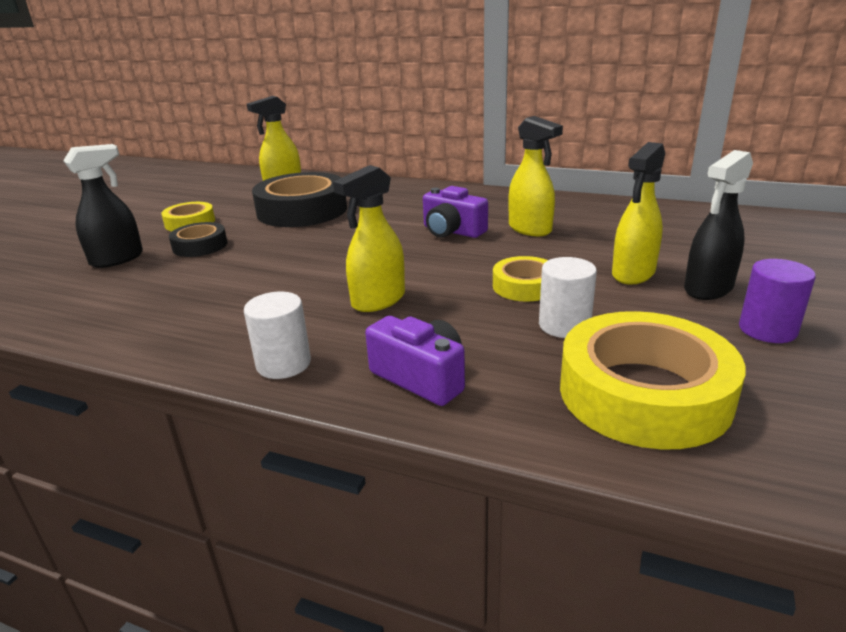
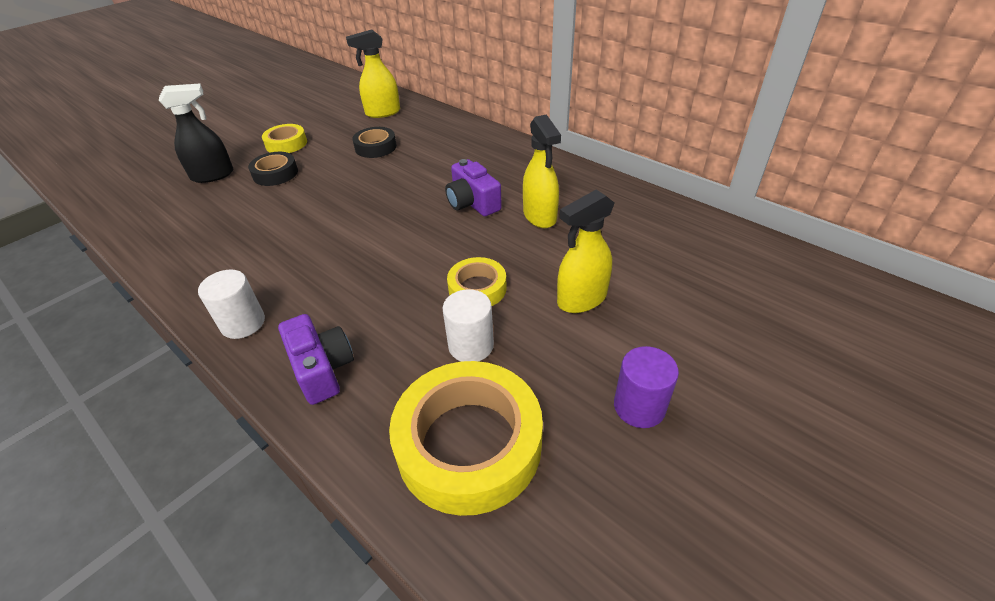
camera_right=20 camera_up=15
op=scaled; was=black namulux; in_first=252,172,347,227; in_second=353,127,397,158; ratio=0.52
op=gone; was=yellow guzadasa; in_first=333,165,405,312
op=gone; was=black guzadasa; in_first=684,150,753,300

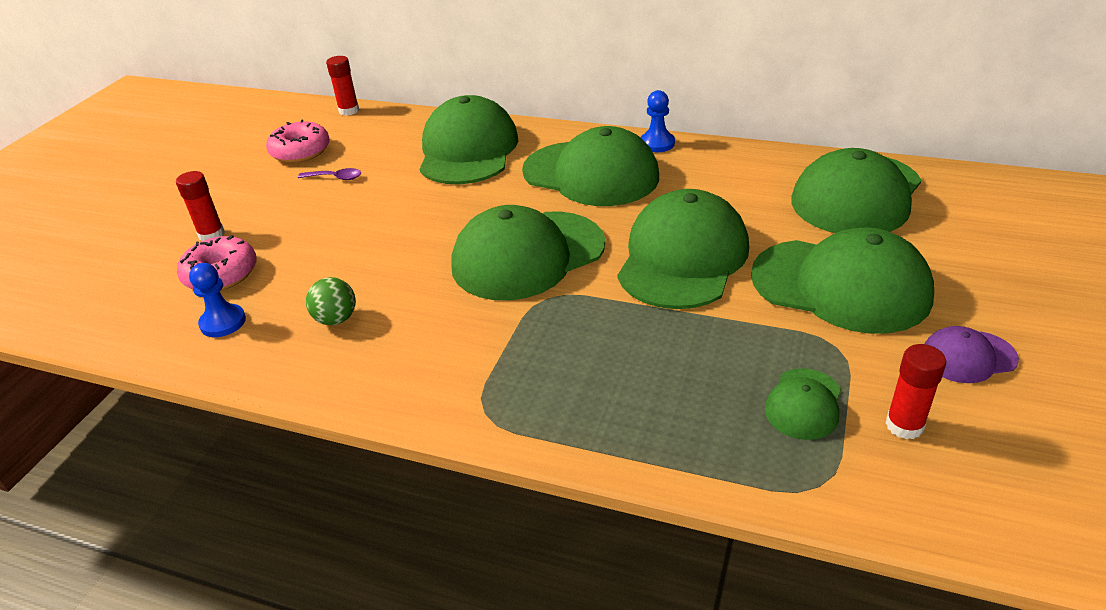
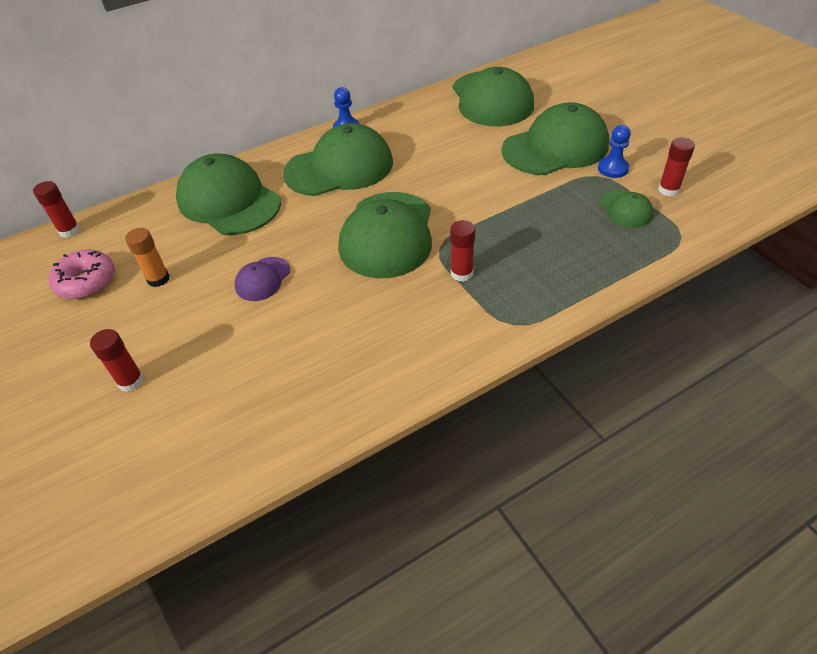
camera_right=-50 camera_up=10
op=gone; was=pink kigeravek; in_first=177,235,257,291
op=shifted; was=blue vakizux; in_first=189,263,246,337; in_second=598,125,631,178
op=swapped; was=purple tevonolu; now=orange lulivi; in_first=298,168,361,180; in_second=125,228,170,287
op=gone; was=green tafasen; in_first=306,277,356,325
op=gone; was=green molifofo; in_first=617,189,749,309
op=shifted; was=purple molifofo; in_first=924,326,1019,383; in_second=235,257,290,301
op=new; now=red lulivi; in_second=450,220,475,282

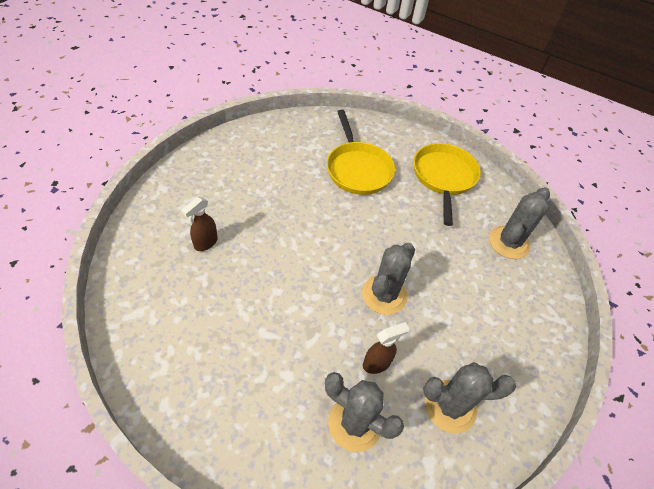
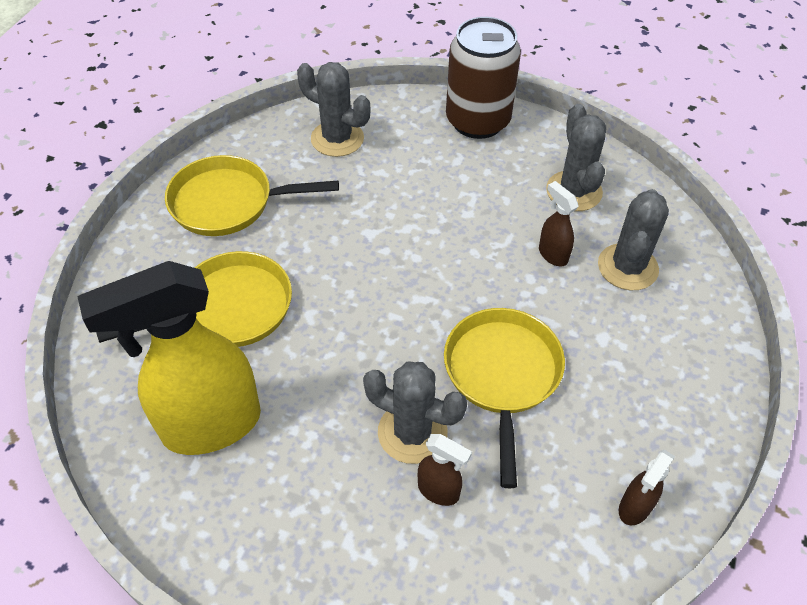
camera_right=-95 camera_up=0
op=shifted; was=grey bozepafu; in_first=362,243,415,315; in_second=363,362,467,464
op=new; now=yellow guzadasa; in_second=77,261,261,455
op=new; now=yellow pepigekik; in_second=444,308,565,488
op=new; now=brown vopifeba; in_second=446,17,521,139
op=new; now=brown guzadasa; in_second=619,450,675,525

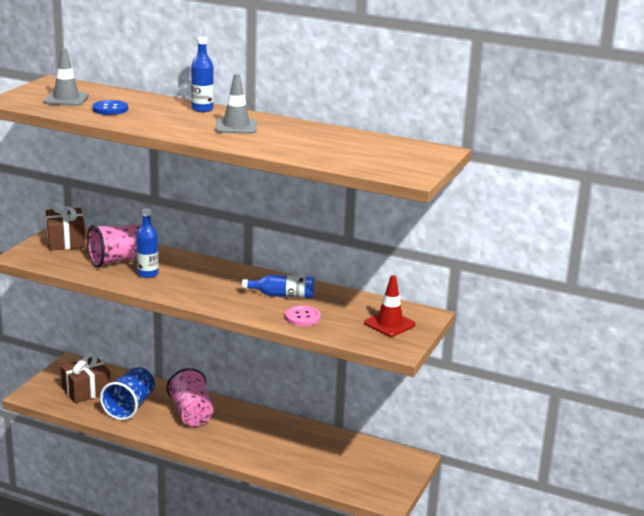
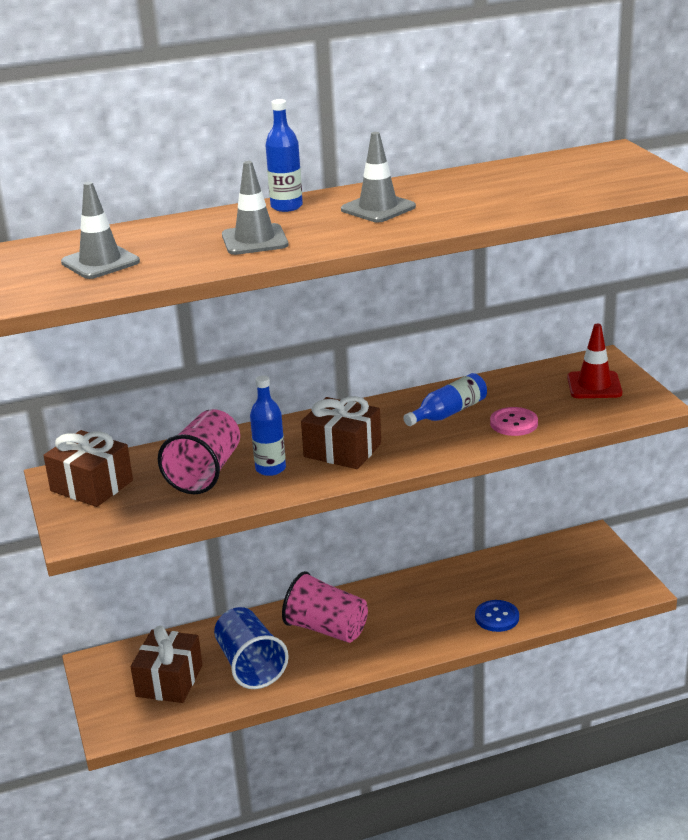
camera_right=-40 camera_up=5
op=shifted; was=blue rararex; in_first=92,100,128,115; in_second=475,600,519,632
op=new; now=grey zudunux; in_second=222,161,289,255
op=new; now=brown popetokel; in_second=301,396,381,469

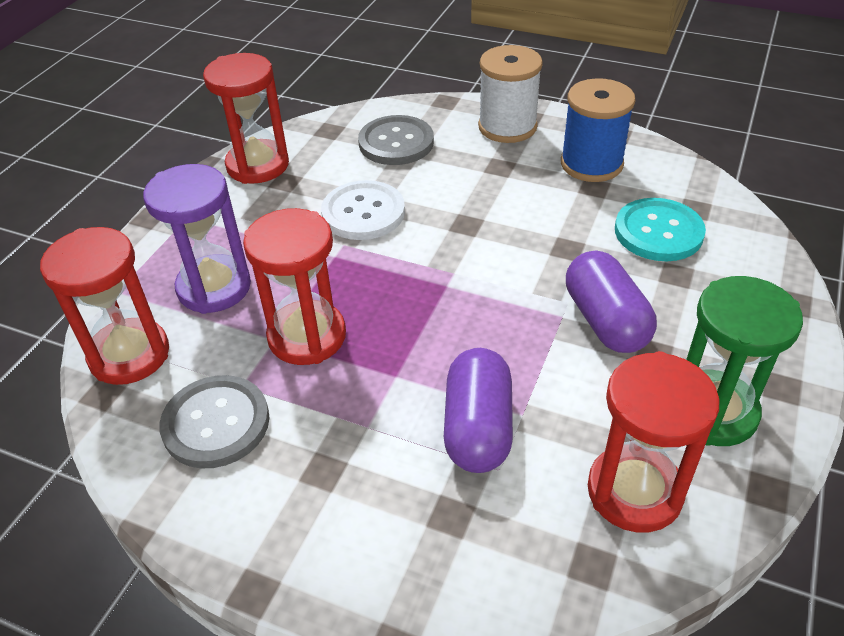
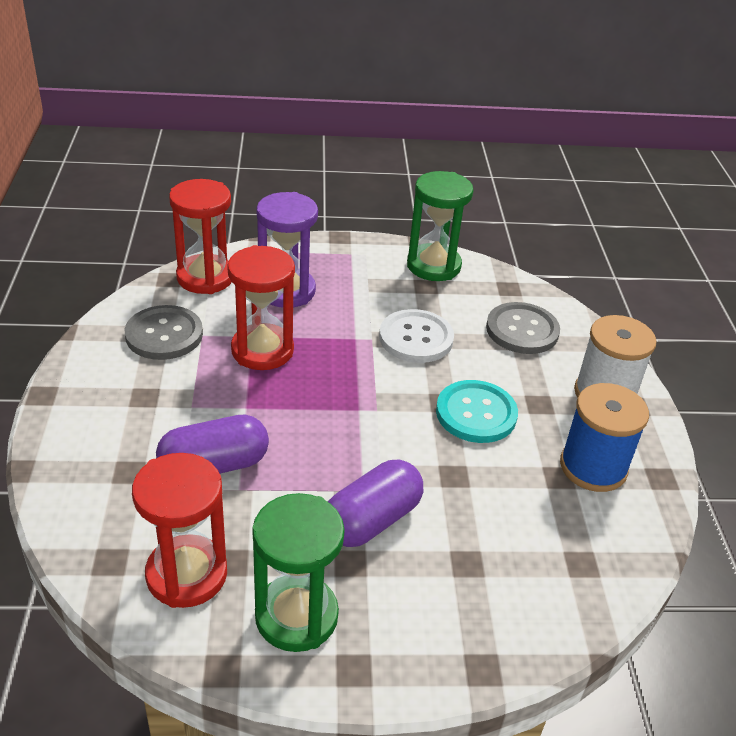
camera_right=60 camera_up=-5
op=repainted; was=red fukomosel; now=green fukomosel; in_first=203,53,289,184; in_second=407,171,473,281
op=shifted; was=turquoise rararex; in_first=615,198,706,261; in_second=436,380,518,443

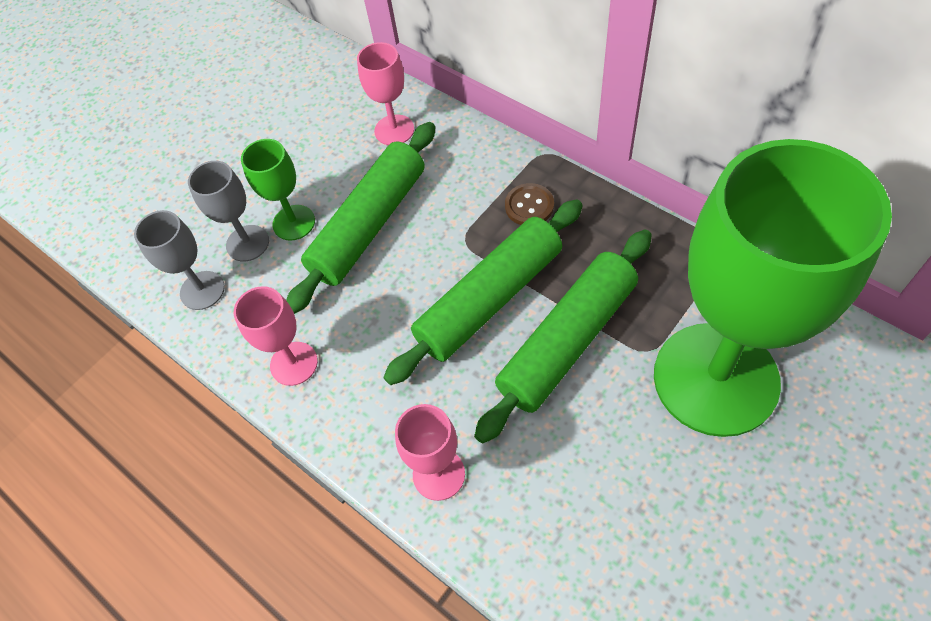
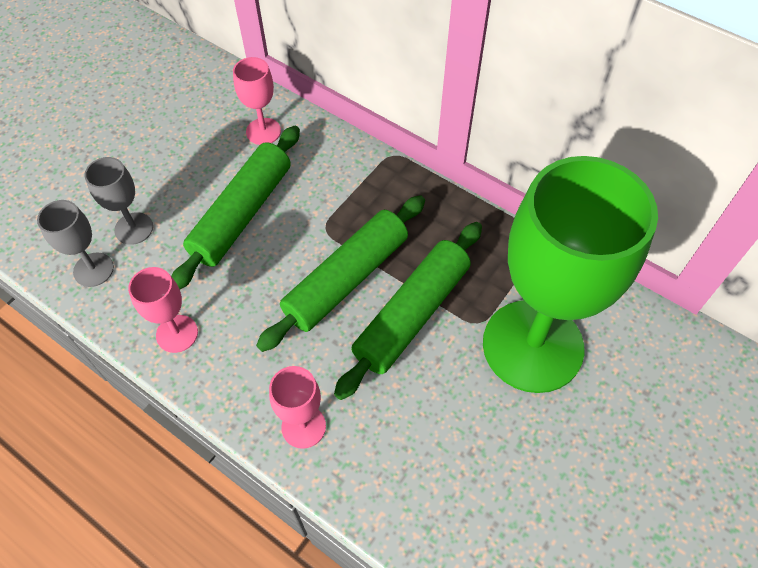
camera_right=-10 camera_up=0
op=gone; was=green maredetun; in_first=241,139,315,241
op=gone; was=brown rararex; in_first=505,183,554,225

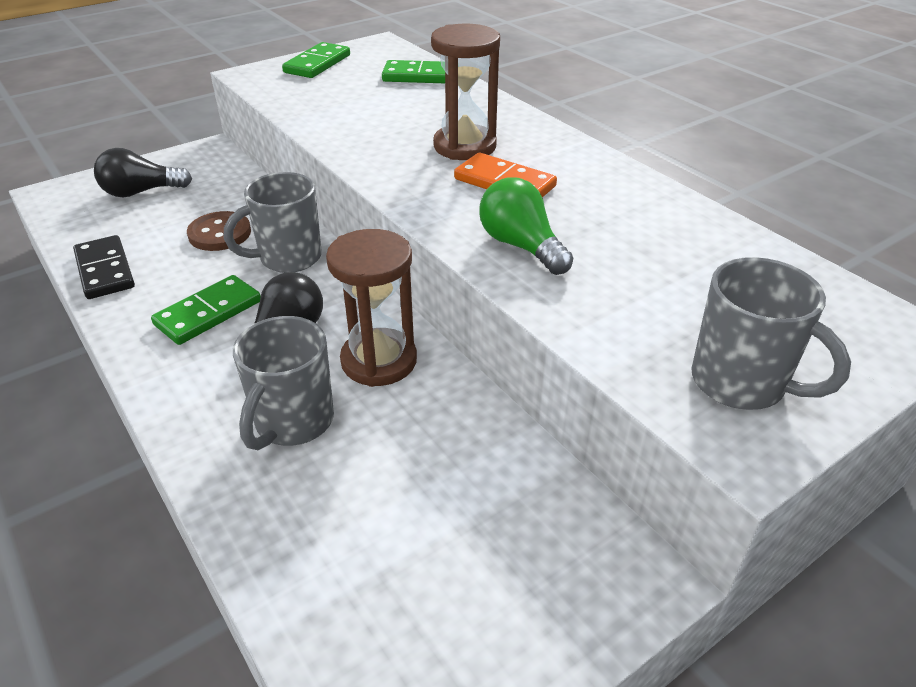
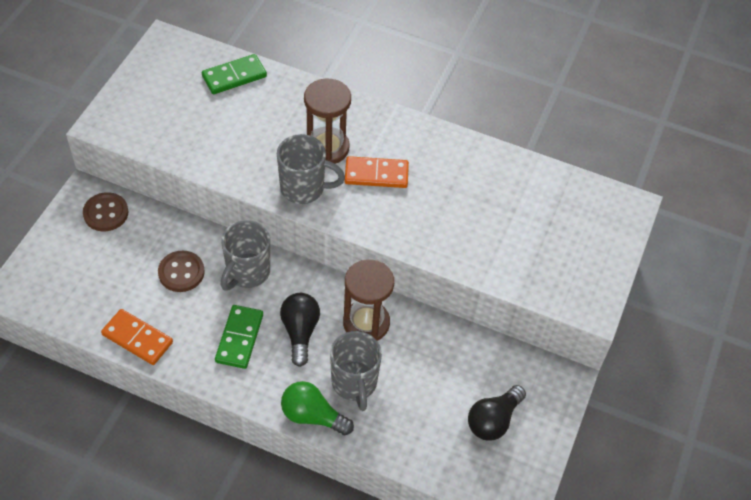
camera_right=-35 camera_up=15
op=repainted; was=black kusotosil; now=orange kusotosil; in_first=73,235,135,299; in_second=101,309,173,365
op=shifted; was=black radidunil; in_first=94,148,192,197; in_second=468,385,526,441
op=gone; was=green kusotosil; in_first=282,42,350,78
op=shifted; was=green radidunil; in_first=479,177,573,275; in_second=281,381,354,435
op=shifted; was=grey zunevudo; in_first=691,257,851,410; in_second=277,134,345,204
op=new; now=brown rararex; in_second=83,192,128,231

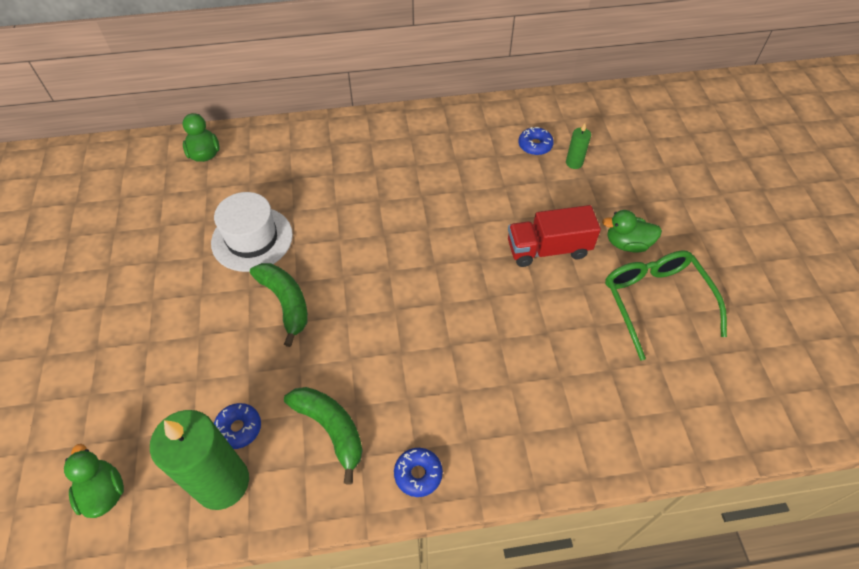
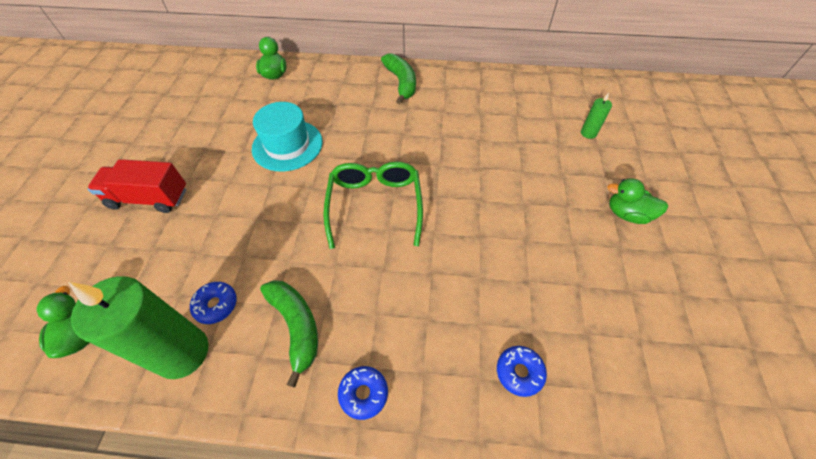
camera_right=15 camera_up=0
op=repainted; was=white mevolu; now=turquoise mevolu; in_first=211,192,293,272; in_second=252,102,323,172
op=shifted; was=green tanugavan; in_first=250,263,308,347; in_second=381,54,416,104
op=shifted; was=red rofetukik; in_first=508,205,601,267; in_second=87,159,186,213
op=shifted; was=blue kigeravek; in_first=519,127,554,155; in_second=497,346,547,397
op=shifted; was=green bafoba; in_first=605,250,727,361; in_second=323,162,423,249

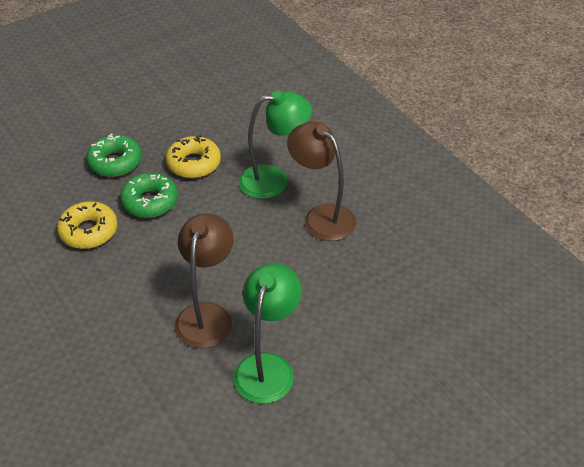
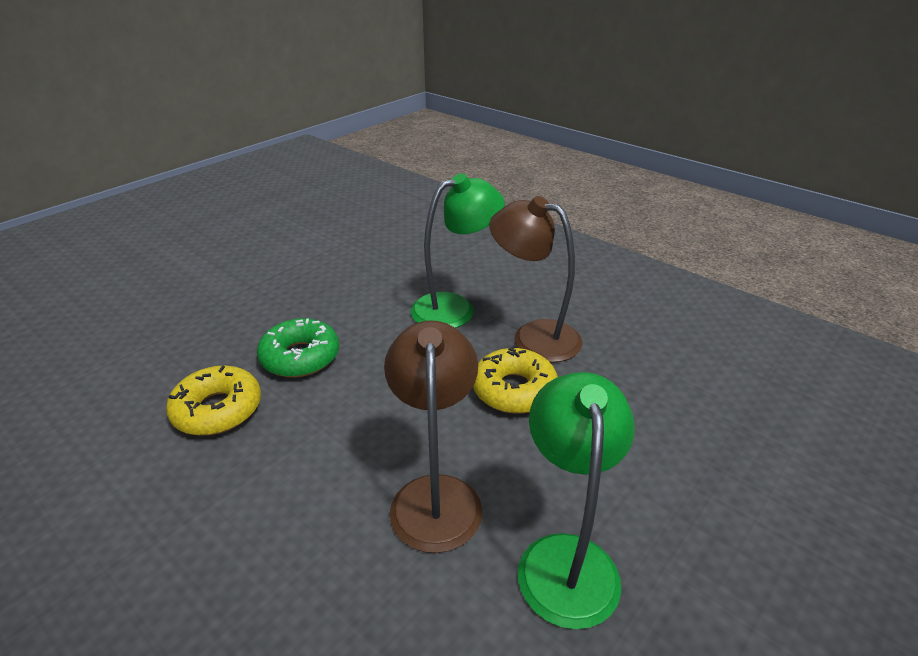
camera_right=-15 camera_up=-10
op=gone; was=green kigeravek; in_first=86,133,142,177
op=shifted; was=yellow kigeravek; in_first=166,135,221,178; in_second=473,345,558,414

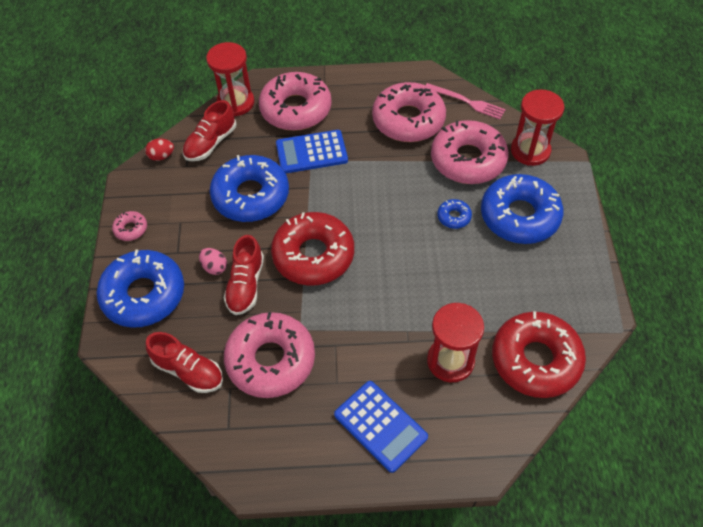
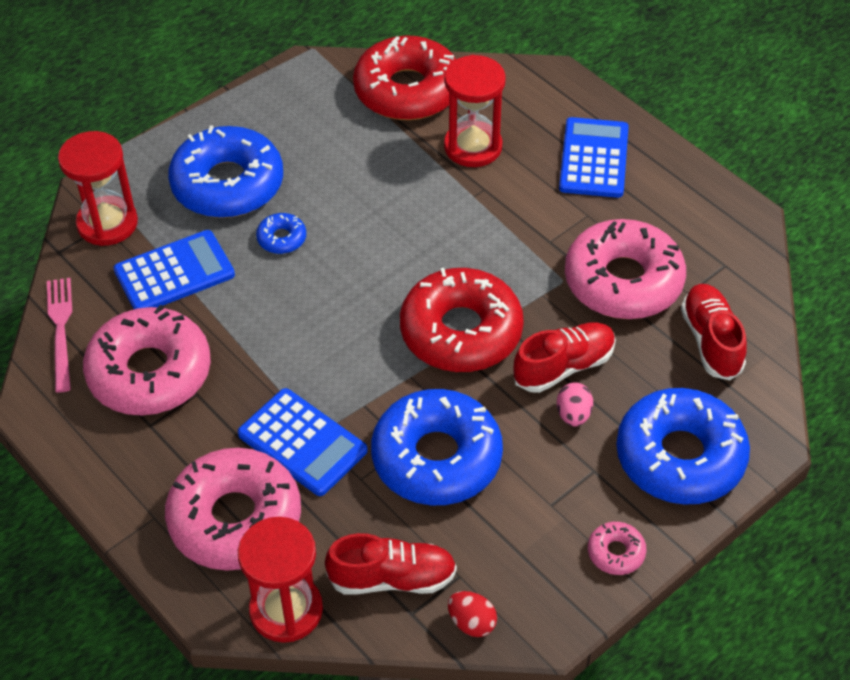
camera_right=-130 camera_up=-5
op=swapped; was=pink kigeravek; now=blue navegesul; in_first=431,120,508,184; in_second=113,230,235,309

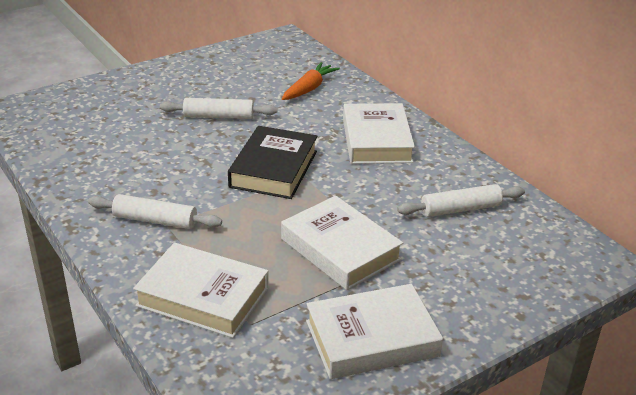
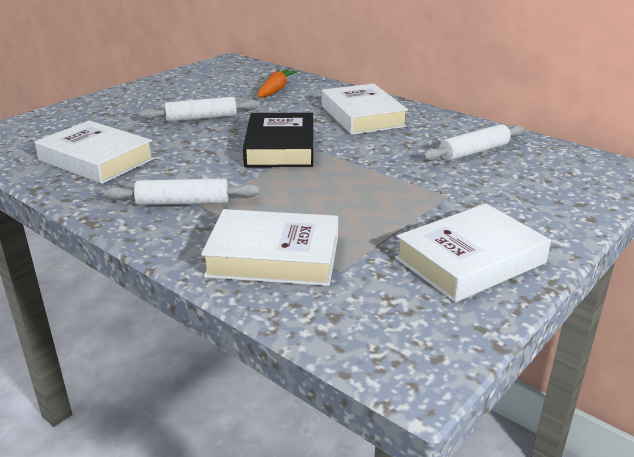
camera_right=-15 camera_up=-5
op=shifted; was=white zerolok; in_first=281,196,403,290; in_second=35,121,154,184

